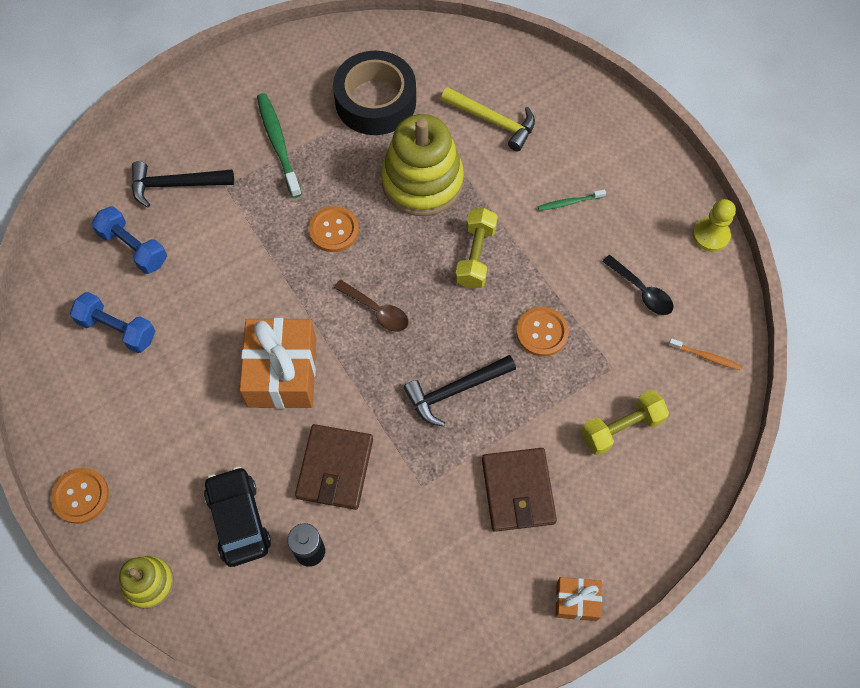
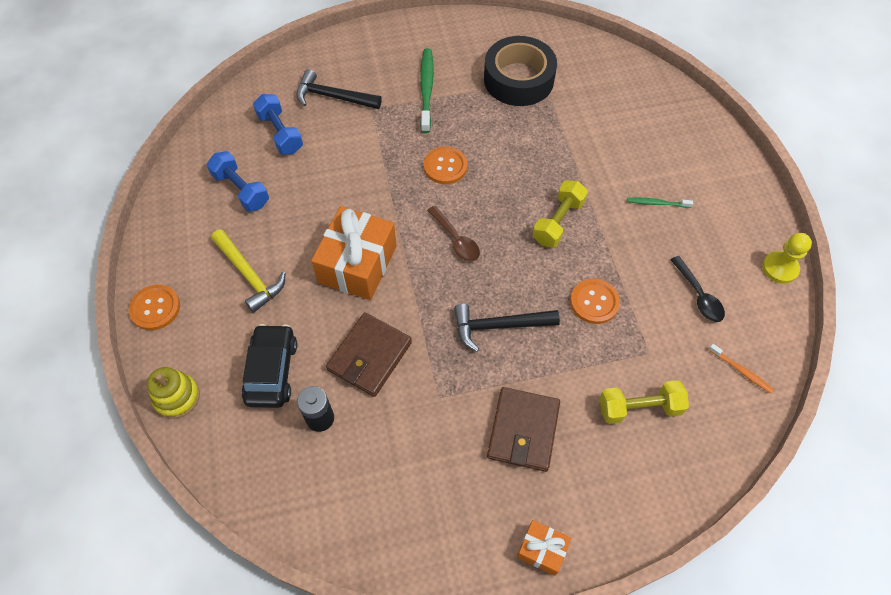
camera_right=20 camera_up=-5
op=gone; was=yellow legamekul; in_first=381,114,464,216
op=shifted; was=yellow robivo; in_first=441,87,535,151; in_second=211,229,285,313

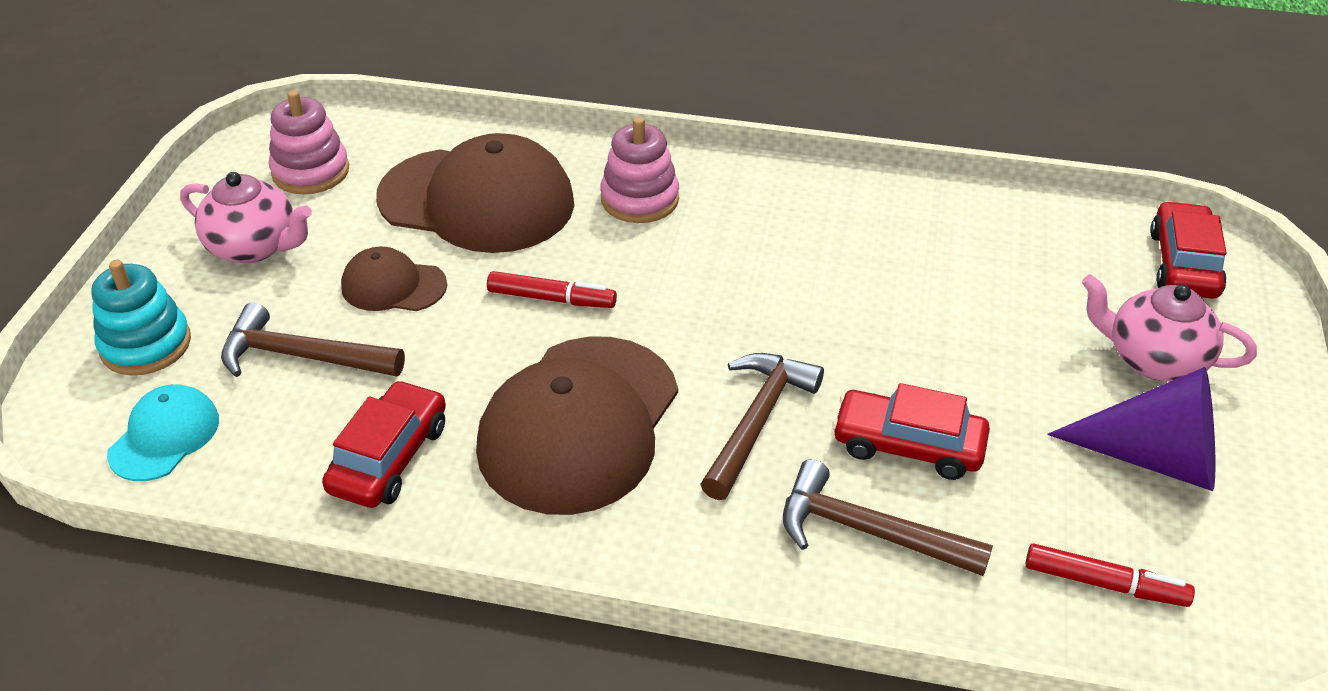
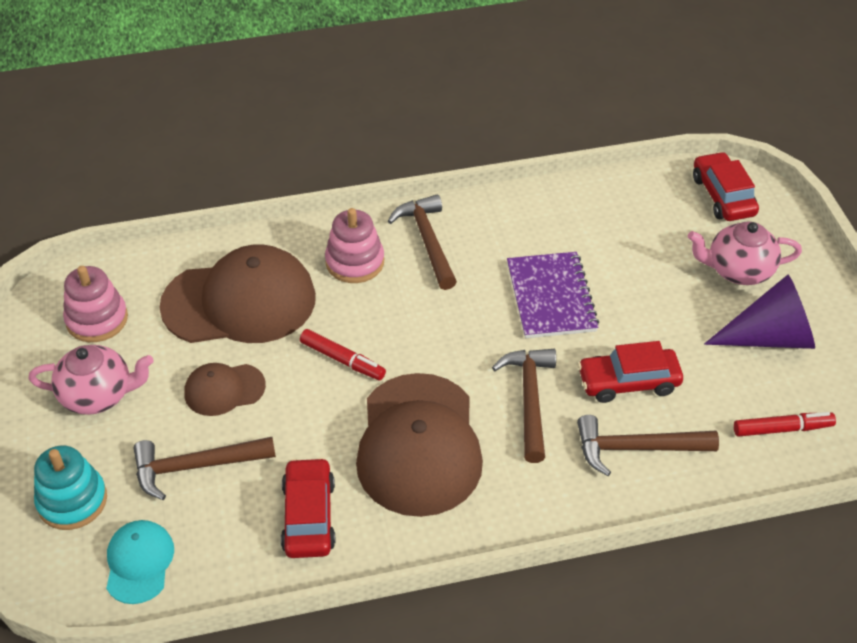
camera_right=-25 camera_up=5
op=rotated; was=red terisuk; in_first=487,271,617,308; in_second=300,329,386,380; clockwise=45
op=new; now=brown robivo; in_second=388,195,457,290
op=new; now=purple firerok; in_second=507,252,599,338

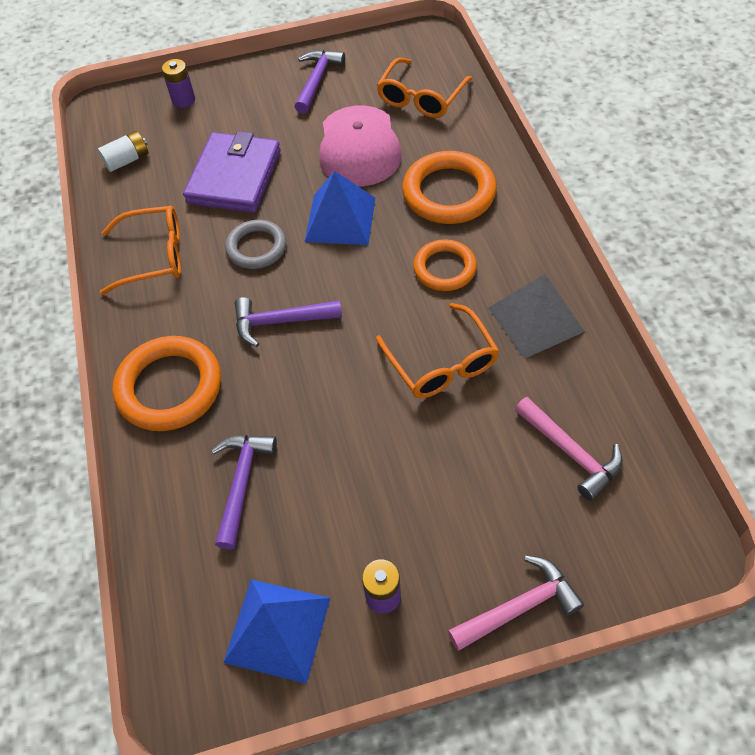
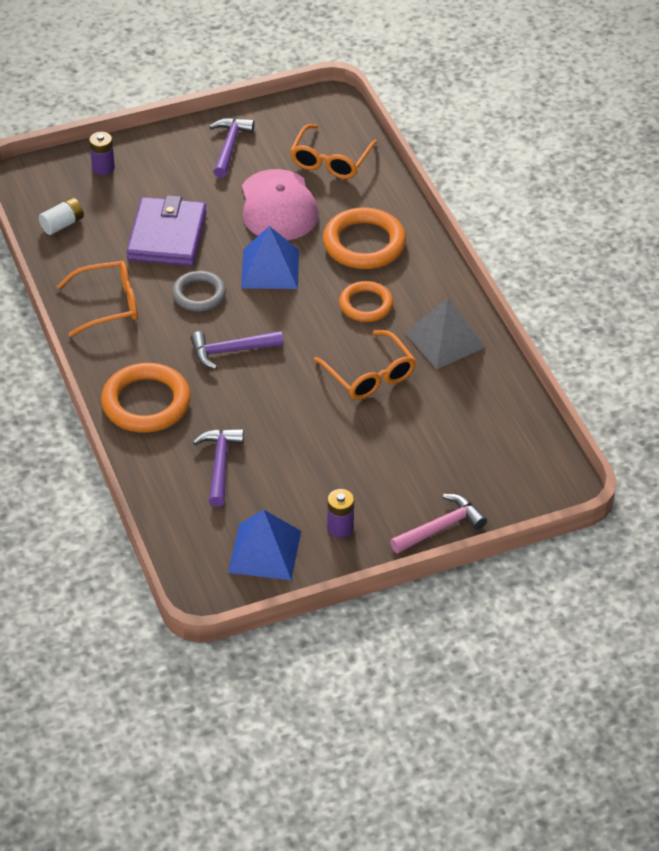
camera_right=-10 camera_up=-10
op=gone; was=pink robivo; in_first=515,397,623,501

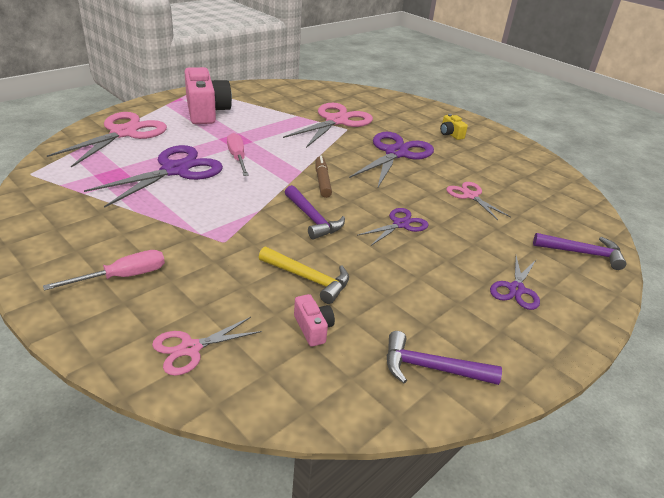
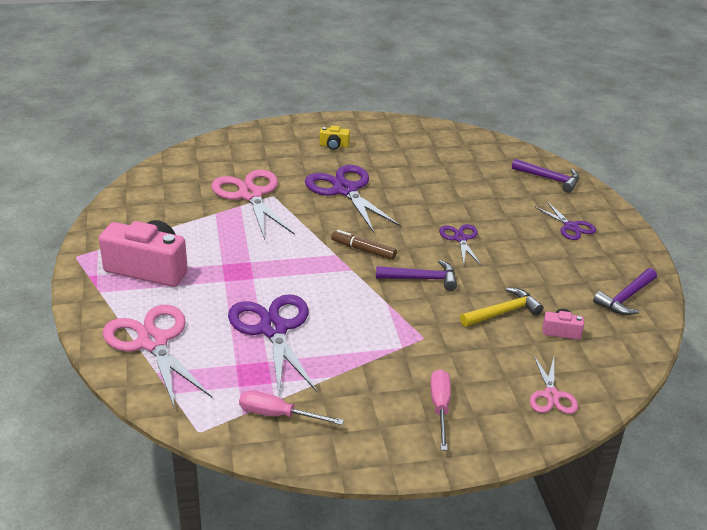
camera_right=-55 camera_up=0
op=shifted; was=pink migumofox; in_first=227,133,249,176; in_second=239,390,344,425
op=gone; was=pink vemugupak; in_first=446,182,511,220
op=rotated; was=purple robivo; in_first=533,233,627,270; in_second=512,159,580,193; clockwise=75

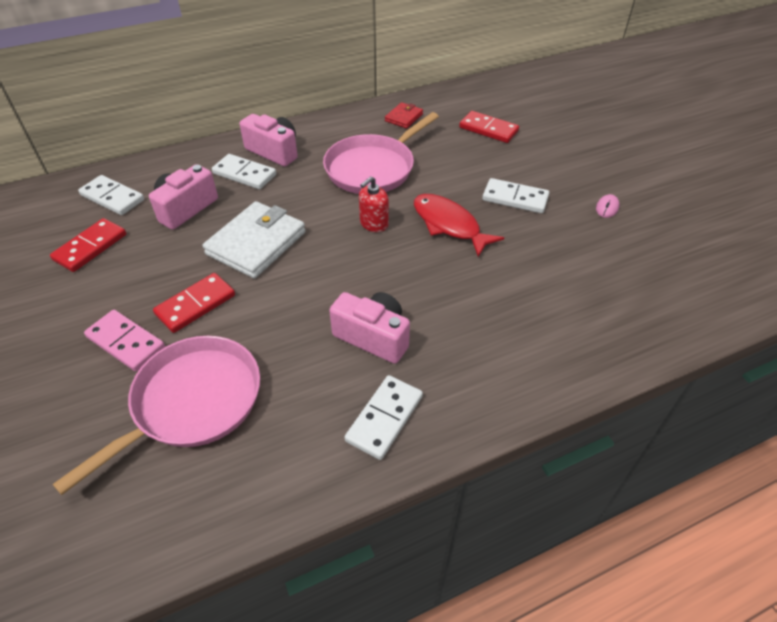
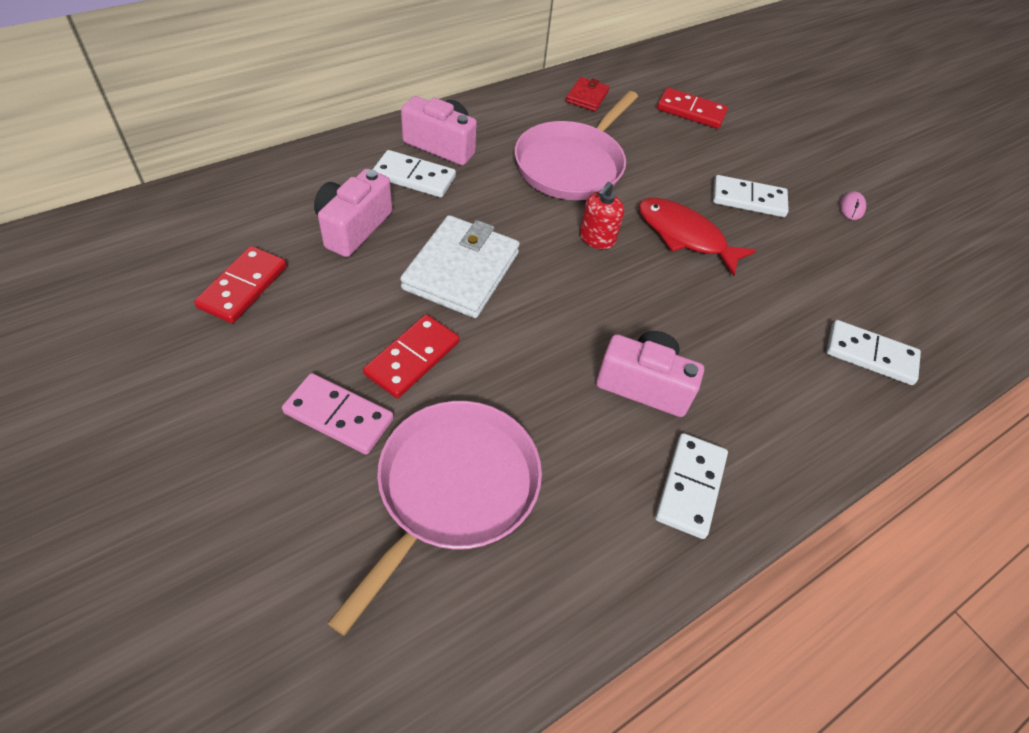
camera_right=-15 camera_up=5
op=shifted; was=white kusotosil; in_first=78,175,144,215; in_second=826,320,921,385

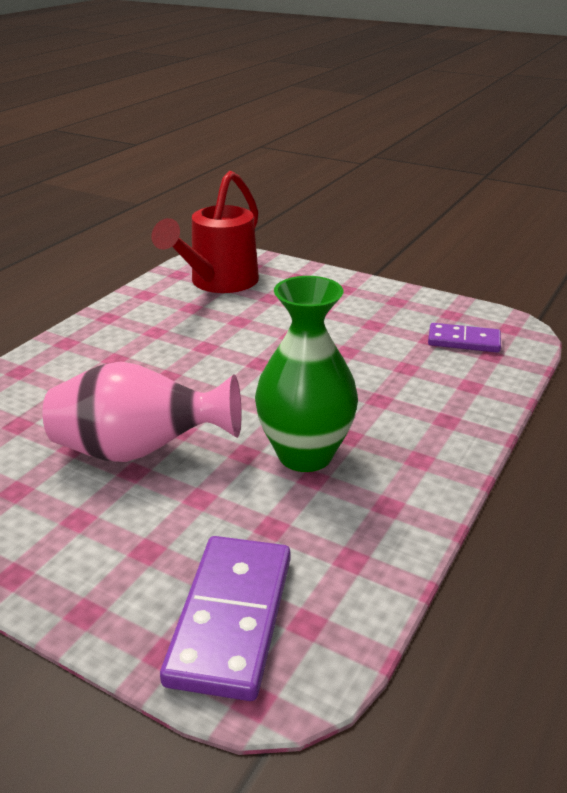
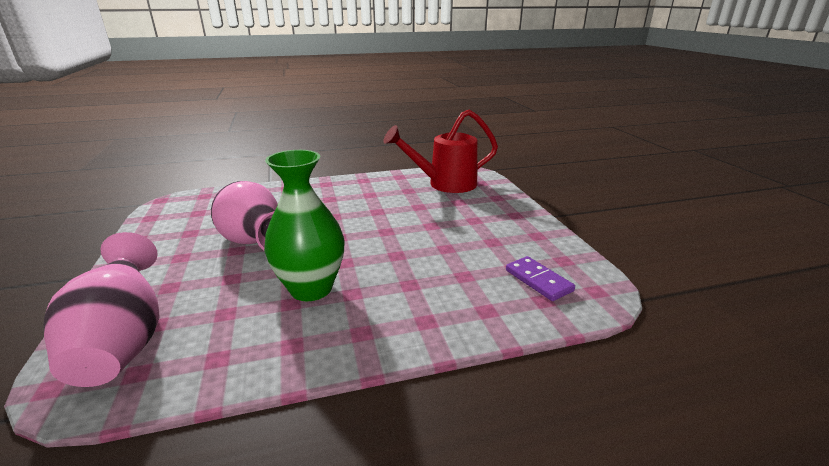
camera_right=45 camera_up=-5
op=swapped; was=purple kusotosil; now=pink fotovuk; in_first=160,536,290,701; in_second=43,232,160,387

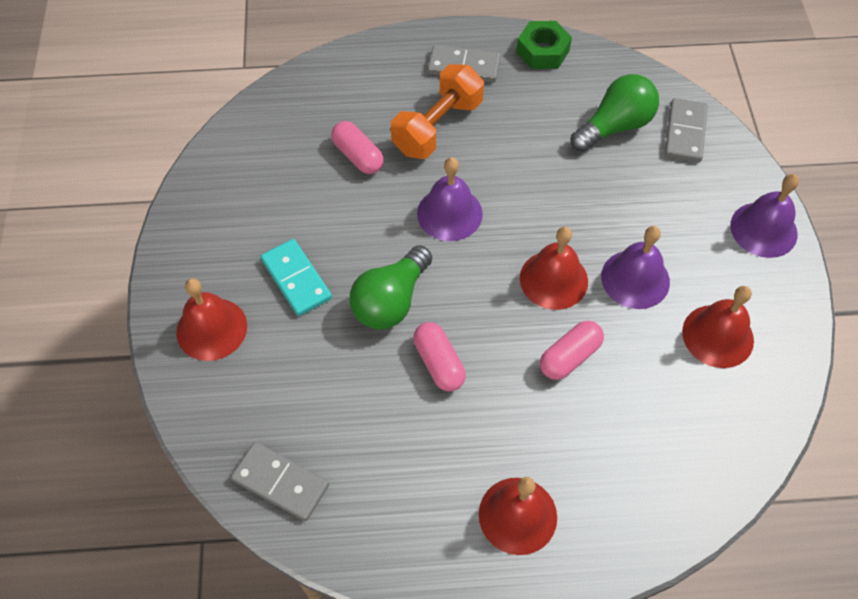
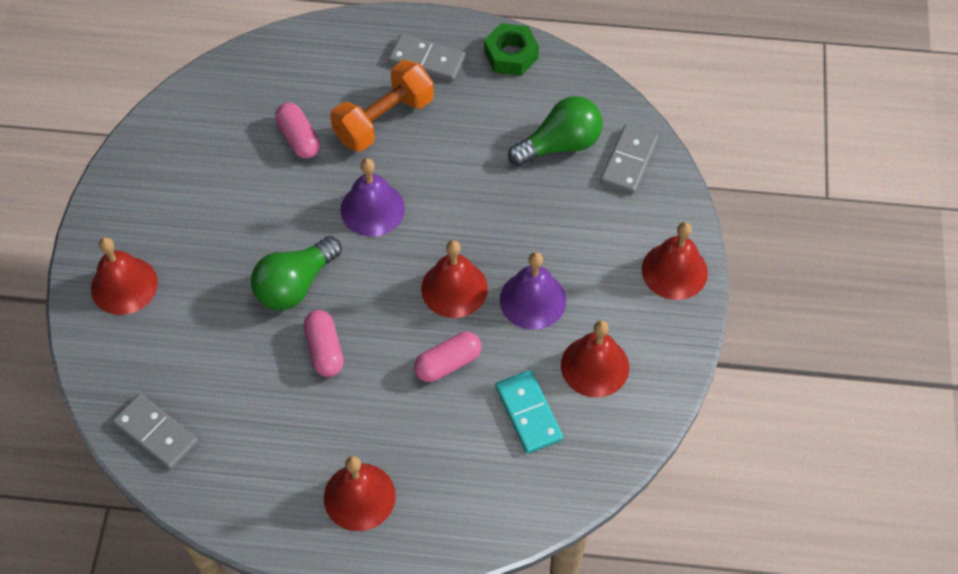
camera_right=10 camera_up=0
op=shifted; was=turquoise kusotosil; in_first=261,239,332,316; in_second=495,370,563,453
op=repainted; was=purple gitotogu; now=red gitotogu; in_first=730,174,799,258; in_second=642,222,708,300

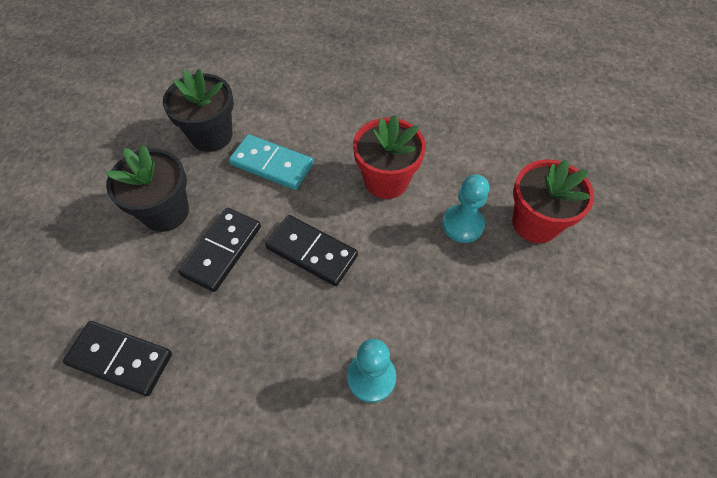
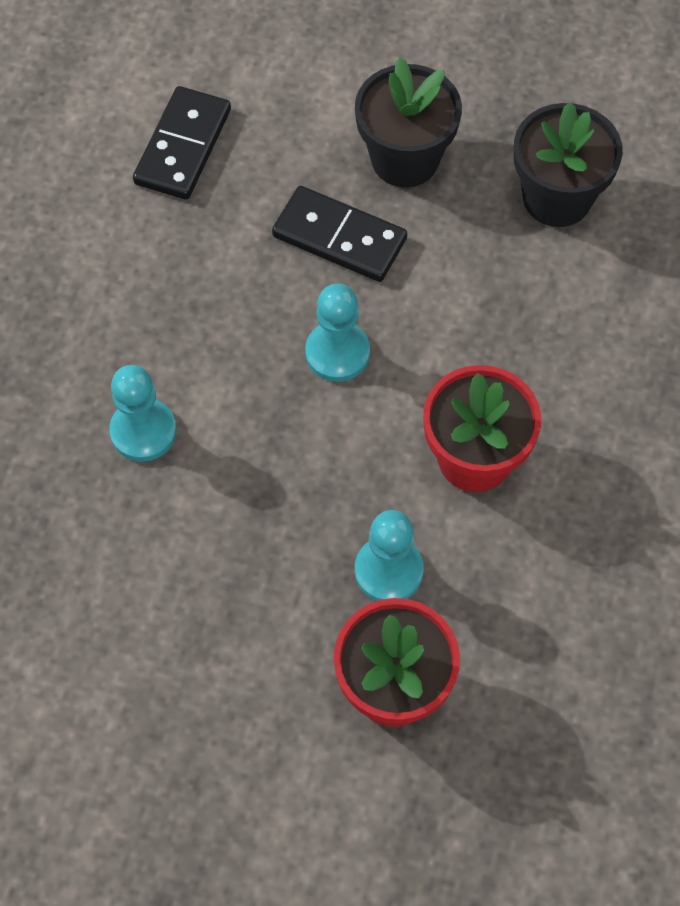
camera_right=90 camera_up=5
op=gone; was=turquoise kusotosil; in_first=229,134,313,190
op=swapped; was=black kusotosil; now=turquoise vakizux; in_first=265,215,358,286; in_second=305,284,370,382

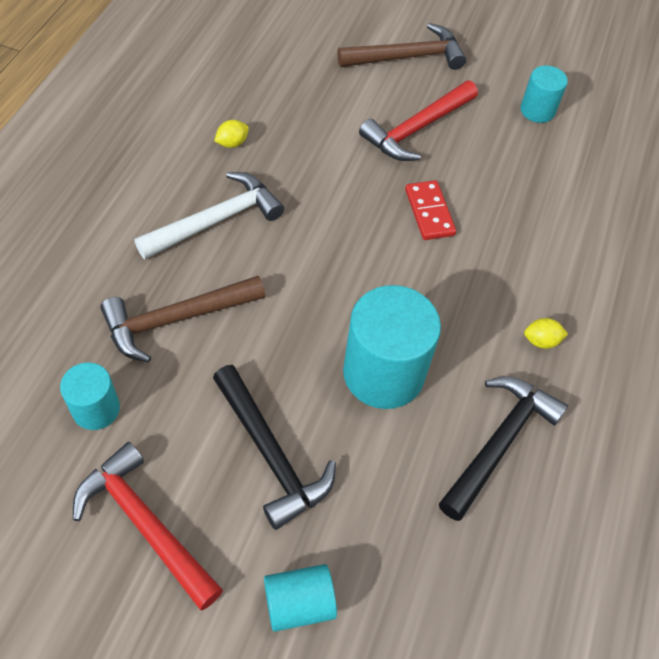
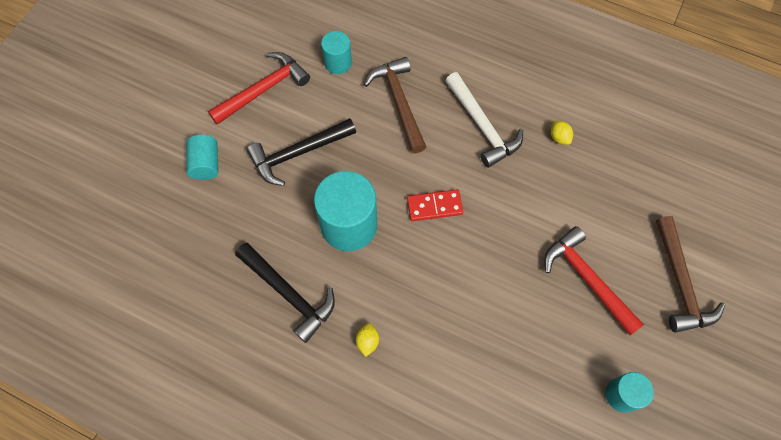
camera_right=100 camera_up=10
op=shifted; was=red kusotosil; in_first=405,180,456,240; in_second=407,189,463,221

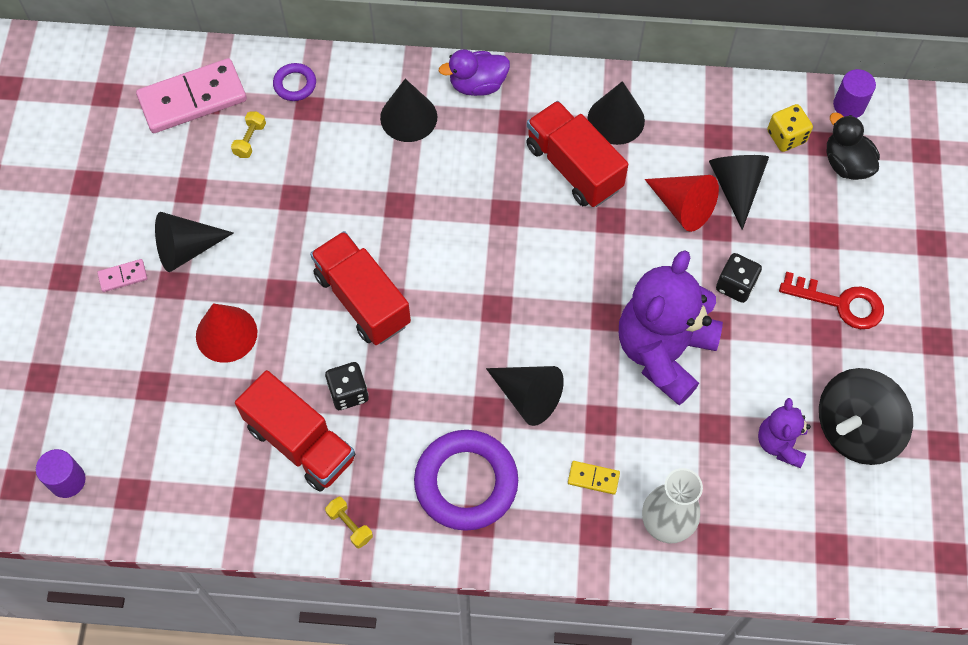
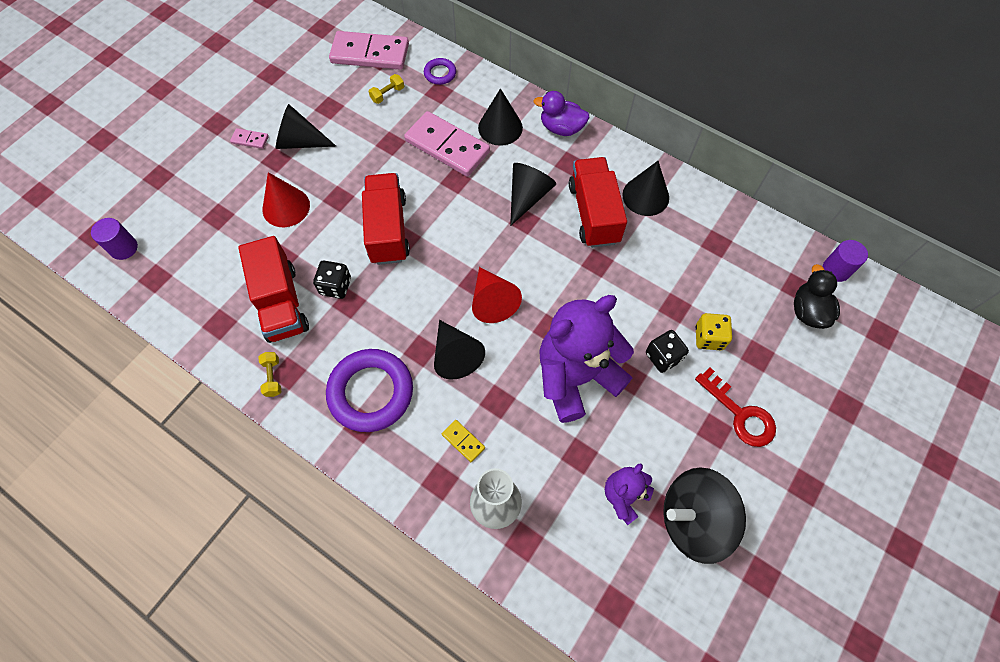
camera_right=30 camera_up=0
op=shifted; was=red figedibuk; in_first=645,175,719,232; in_second=472,267,522,323
op=shifted; was=black figedibuk; in_first=709,155,769,230; in_second=510,163,556,226
op=shifted; was=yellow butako; in_first=767,104,813,152; in_second=695,313,732,350
op=new; now=pink kusotosil; in_second=404,111,490,176

